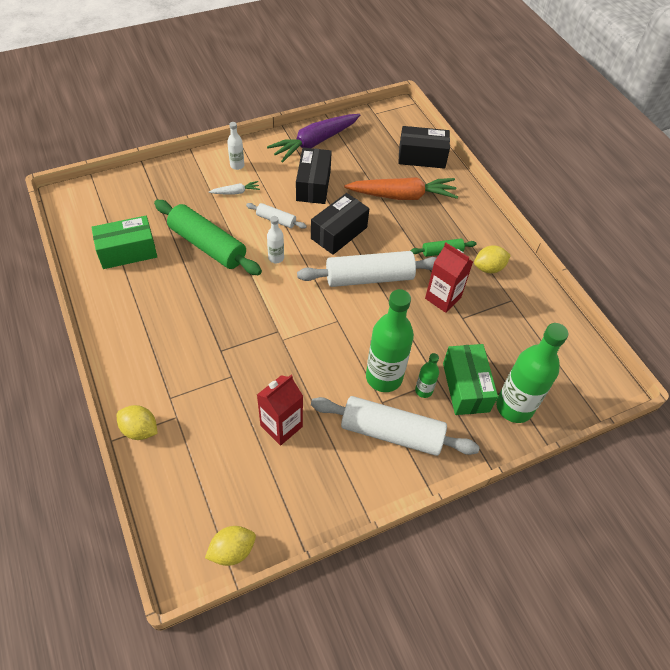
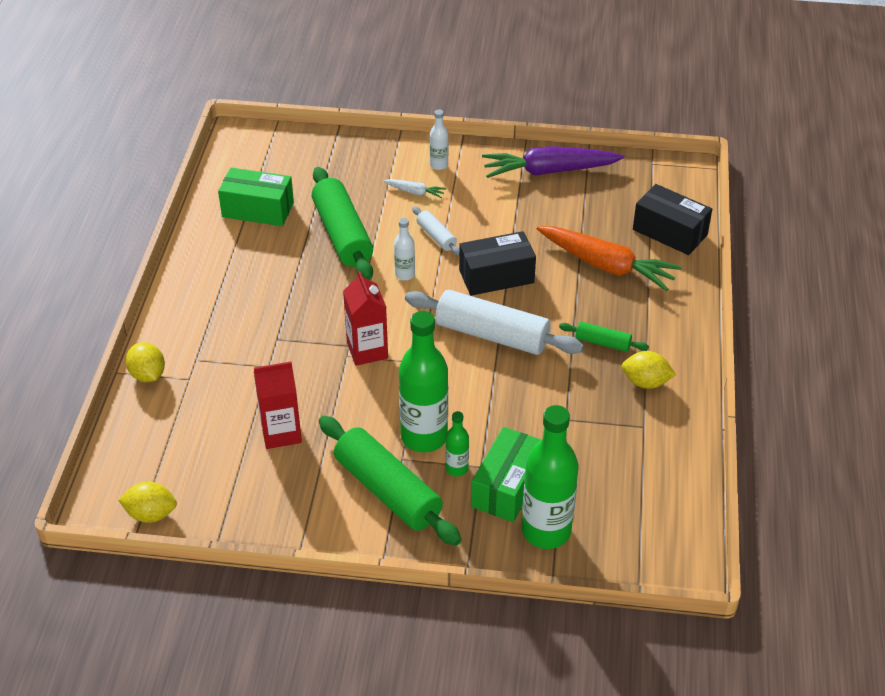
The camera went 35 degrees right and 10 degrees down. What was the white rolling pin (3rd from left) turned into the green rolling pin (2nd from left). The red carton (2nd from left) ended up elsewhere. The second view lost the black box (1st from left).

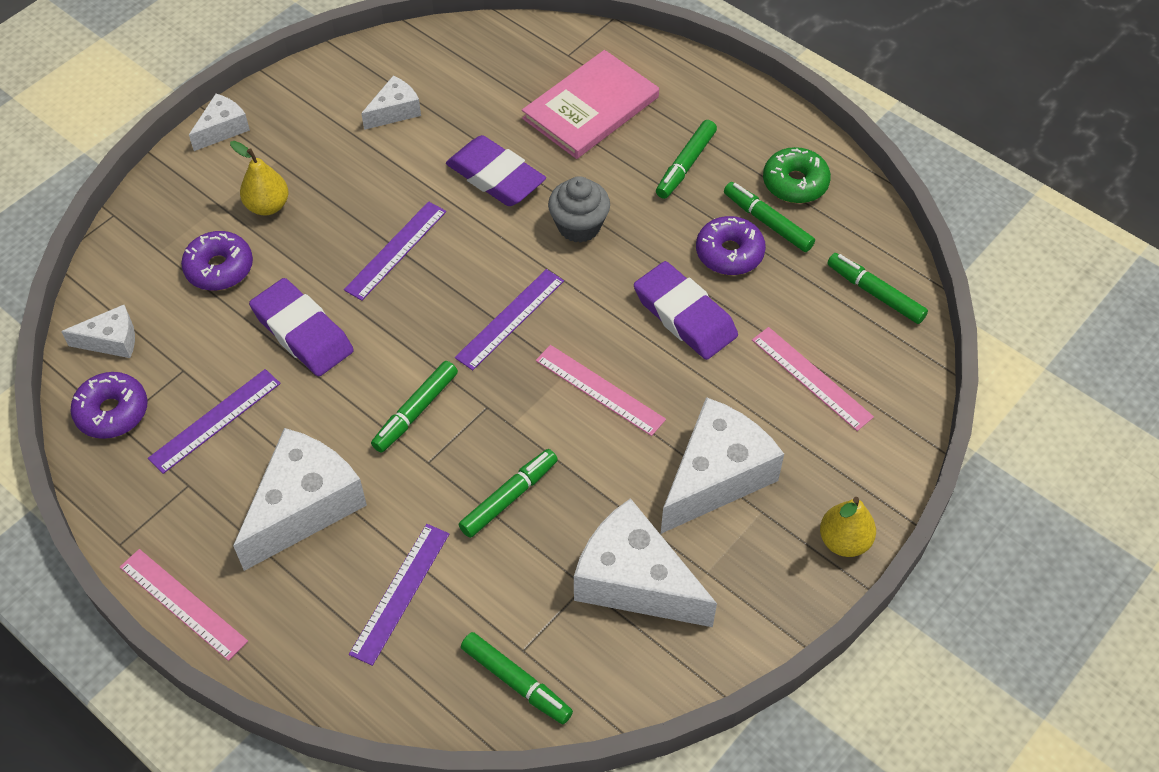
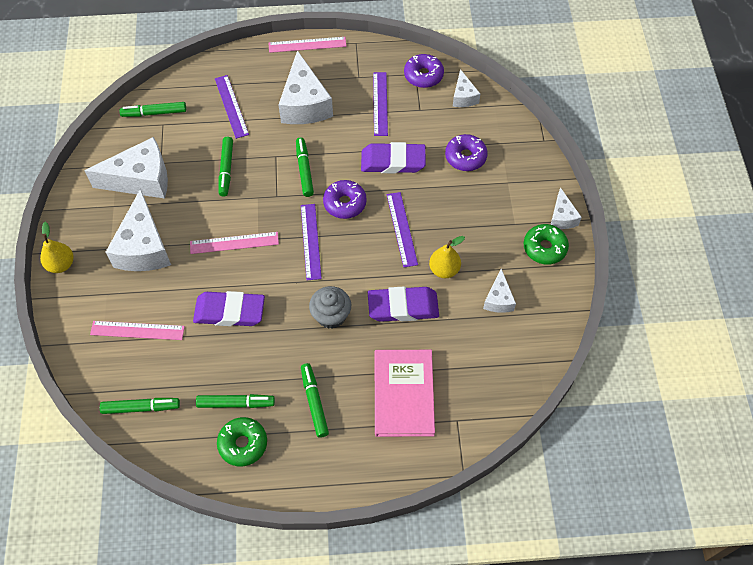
The camera went 135 degrees right and 5 degrees up. The purple donut (3rd from left in the first image) ended up elsewhere. The yellow pear (1st from left in the first image) ended up elsewhere. The white cheese (1st from left in the first image) ended up facing another way, 45 degrees counterclockwise from before. The second view gained the green donut (2nd from left).

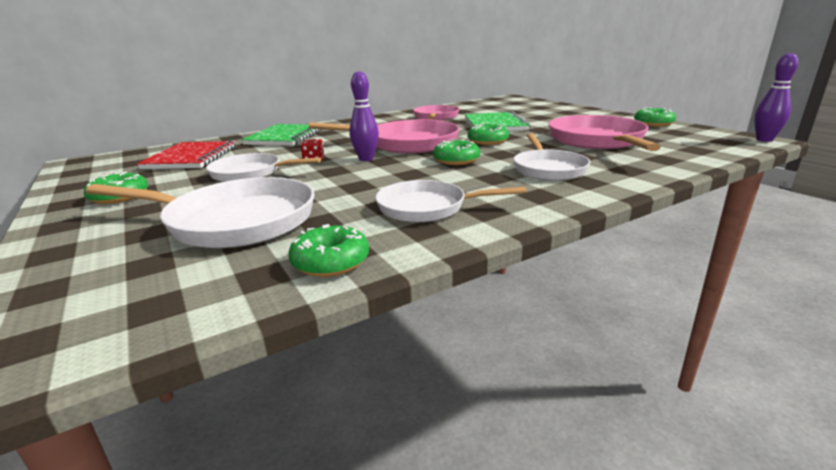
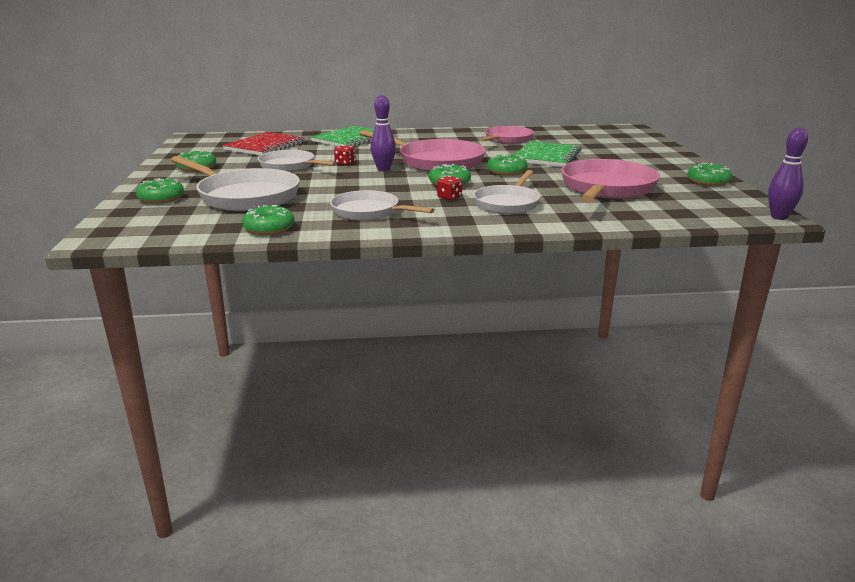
The camera went 25 degrees right and 0 degrees up. The second view gained the green donut (1st from left). The second view gained the red dice (2nd from left).

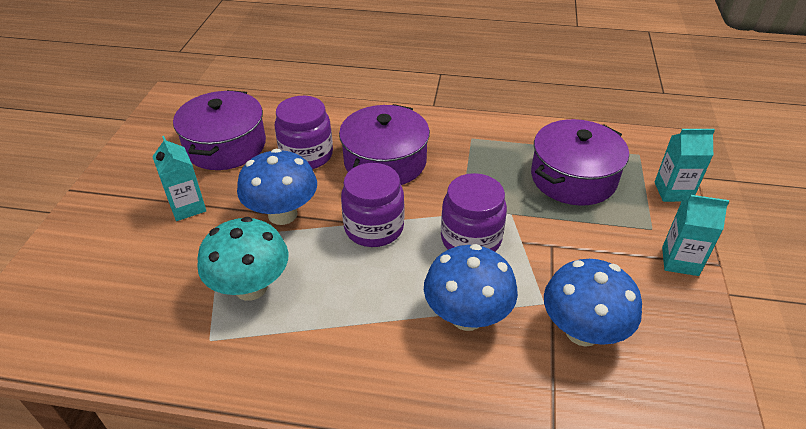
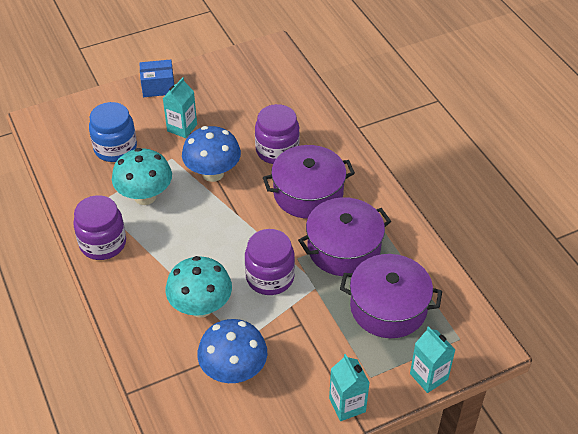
The camera went 55 degrees right and 5 degrees up. The purple jar (2nd from left in the first image) ended up elsewhere. The second view gained the blue jar. The second view gained the blue box. What was the blue mushroom (2nd from left) turned into the turquoise mushroom (2nd from left). The purple pot (1st from left in the first image) ended up elsewhere.

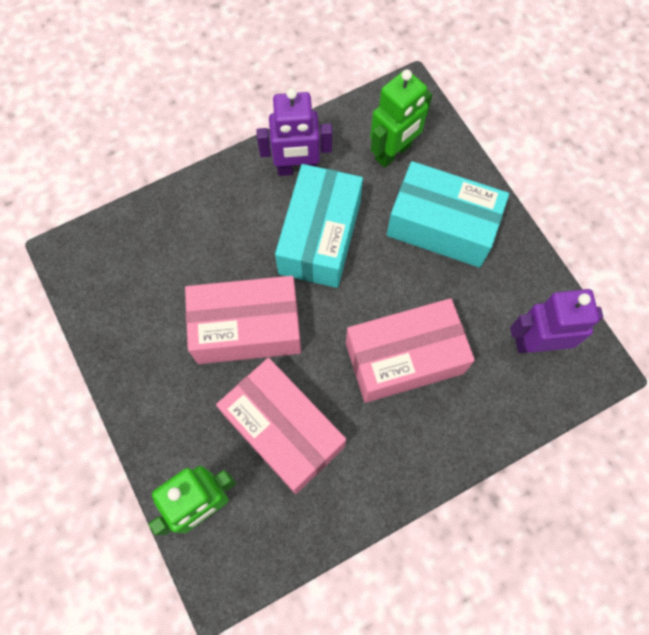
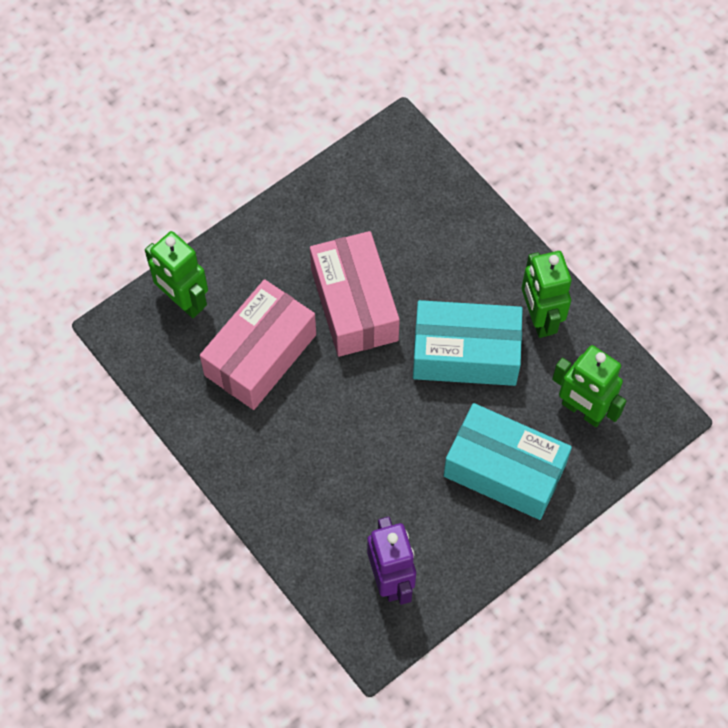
The camera went 80 degrees right and 5 degrees down. The turquoise box (2nd from left) ended up facing another way, 75 degrees counterclockwise from before. What was the purple robot (1st from left) turned into the green robot (2nd from left). The second view lost the pink box (3rd from left).

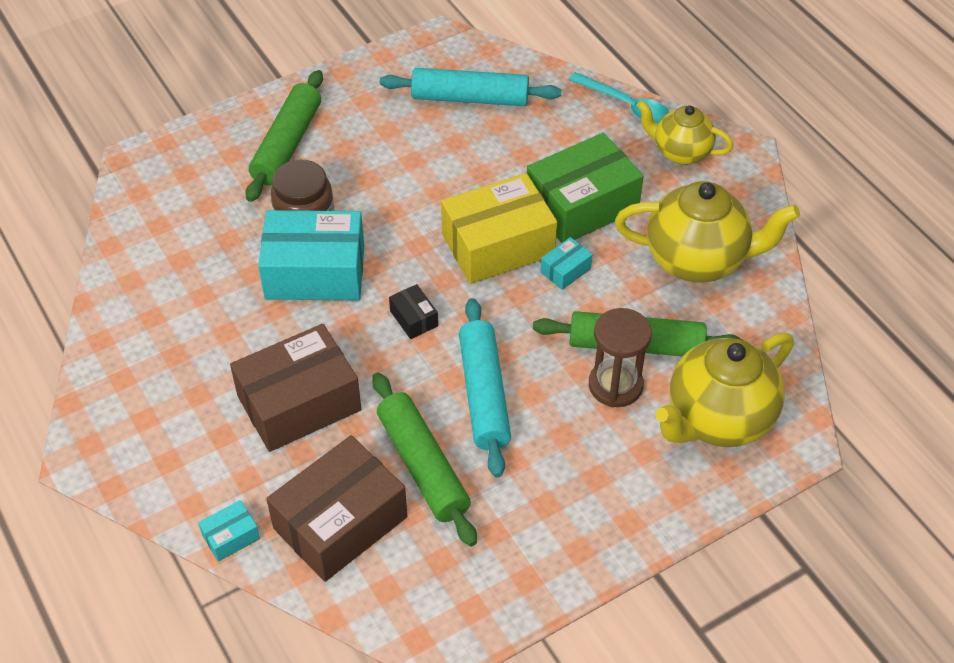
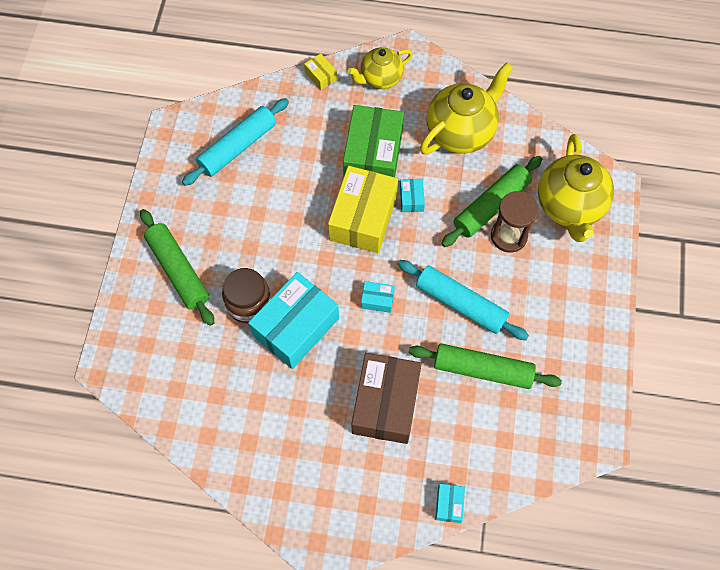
The camera went 50 degrees left and 15 degrees up. Where the turquoise spoon stood, the yellow box (1st from left) came to stand. What was the black box turned into the turquoise box (2nd from left). The second view lost the brown box (2nd from left).

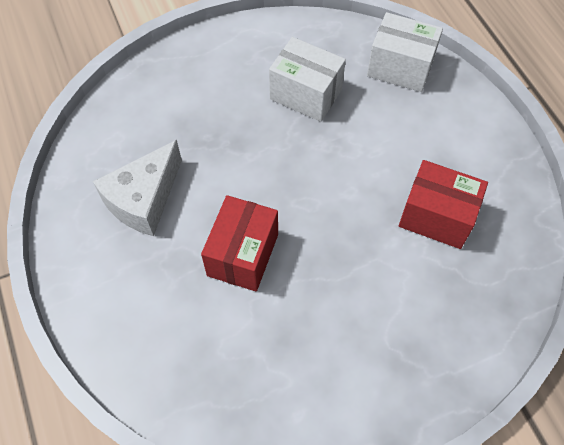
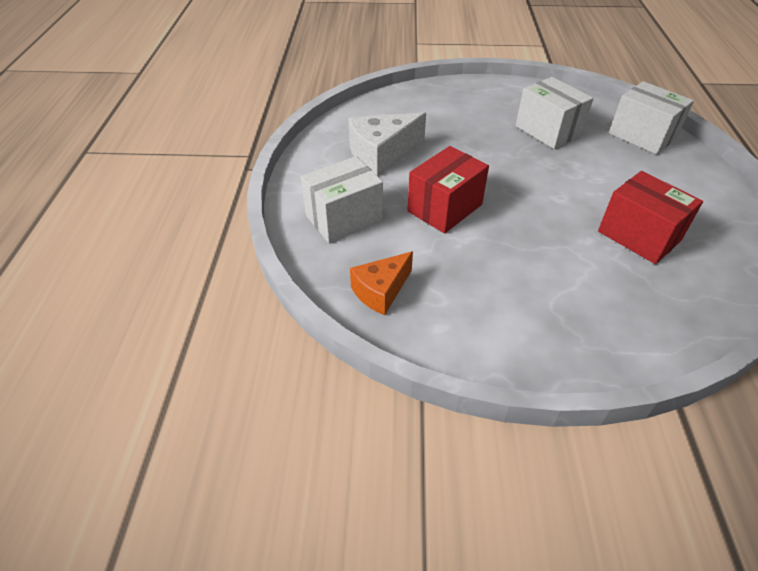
The camera went 25 degrees right and 15 degrees down. The second view gained the white box (1st from left). The second view gained the orange cheese.

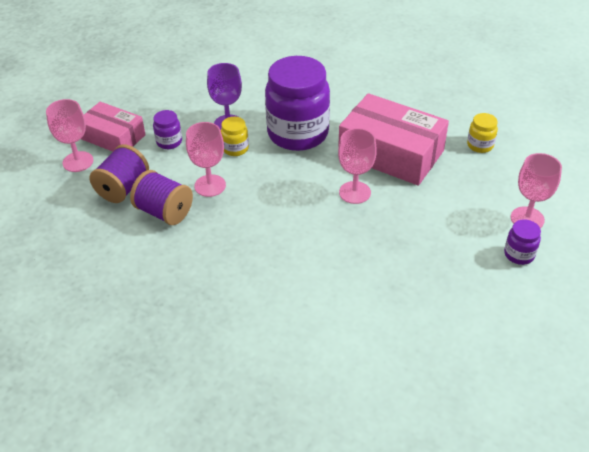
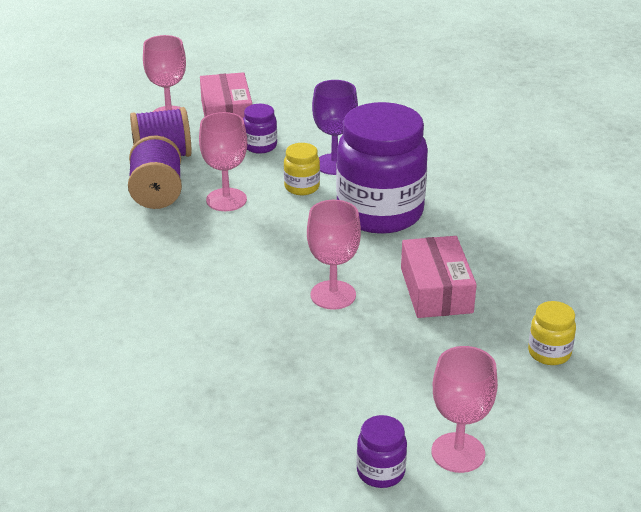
The camera went 50 degrees right and 10 degrees down. The size of the pink box (2nd from left) changed by a factor of 0.62.

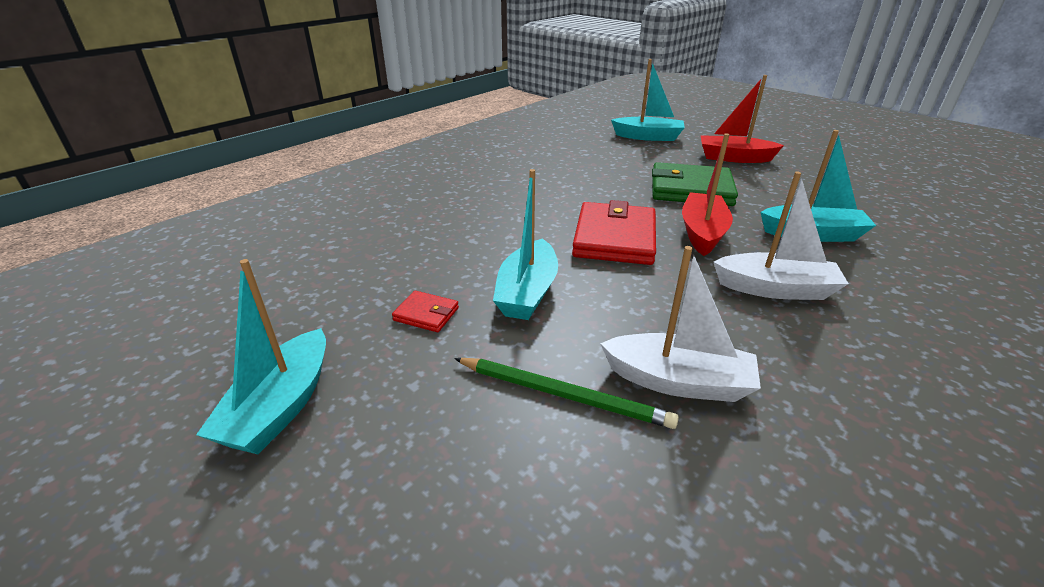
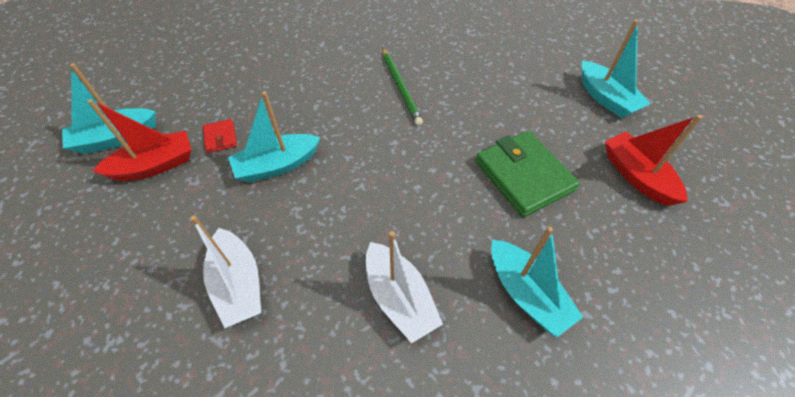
The camera went 50 degrees right and 20 degrees up. The red boat (1st from left) ended up elsewhere. The green pencil ended up elsewhere. The second view lost the red wallet (2nd from left).

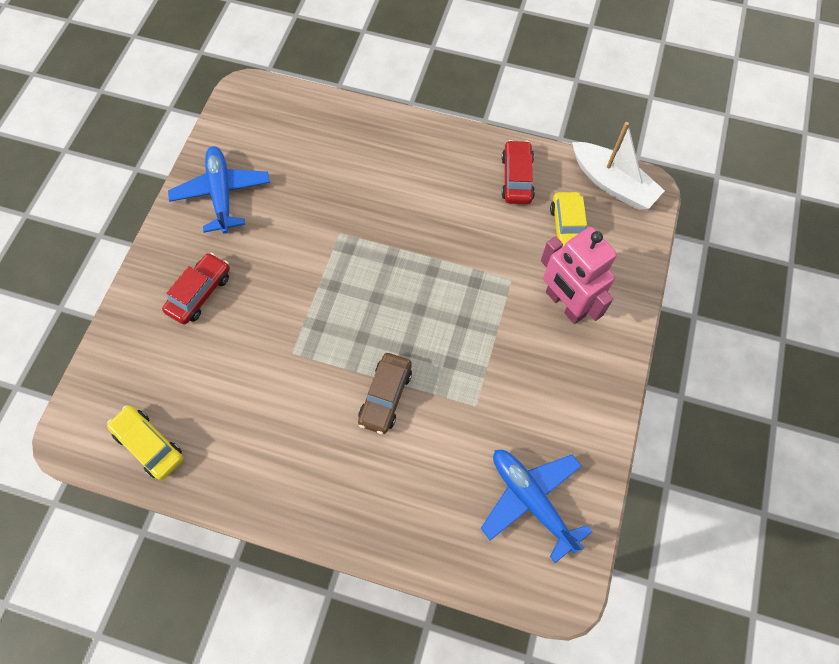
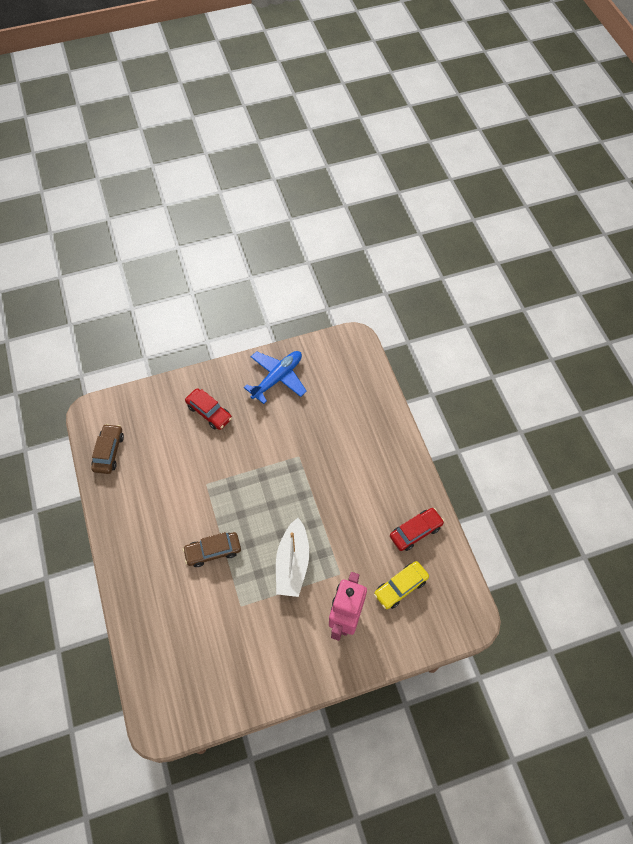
The camera went 55 degrees right and 5 degrees down. What was the yellow car (1st from left) turned into the brown car (1st from left). The red car (1st from left) ended up facing another way, 45 degrees clockwise from before. The white boat ended up elsewhere. The second view lost the blue plane (2nd from left).

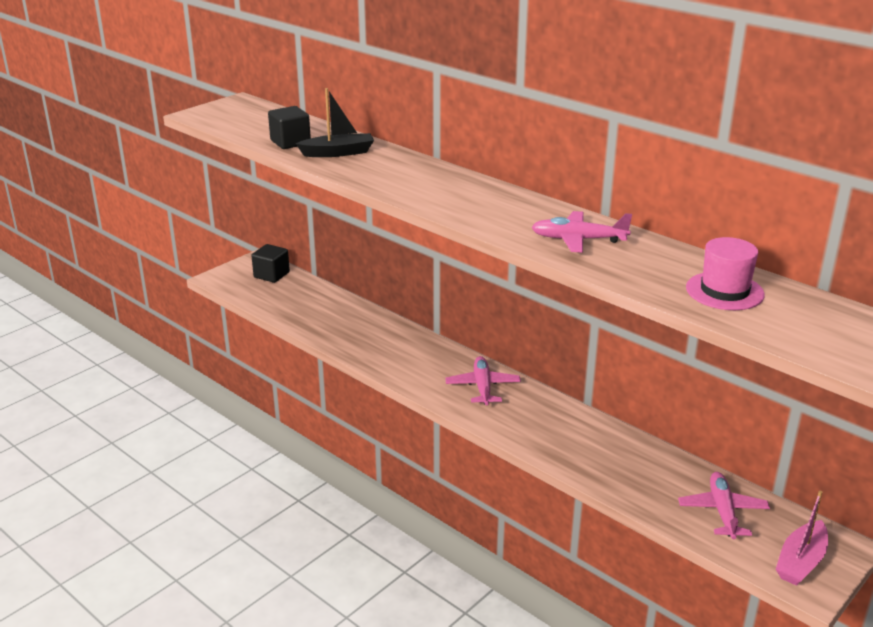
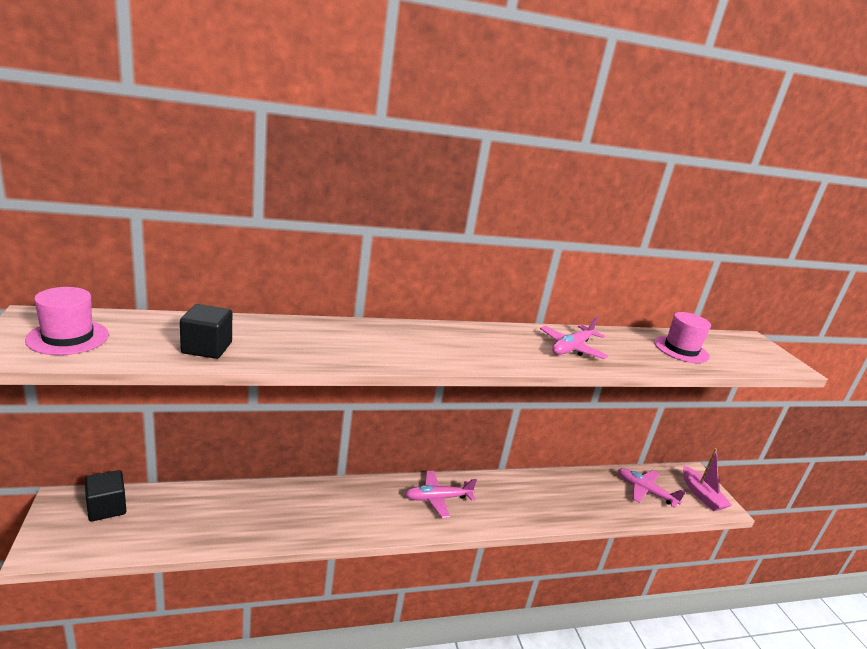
The camera went 60 degrees left and 5 degrees down. The second view gained the pink hat (1st from left). The pink plane (1st from left) ended up facing another way, 45 degrees counterclockwise from before. The second view lost the black boat.

